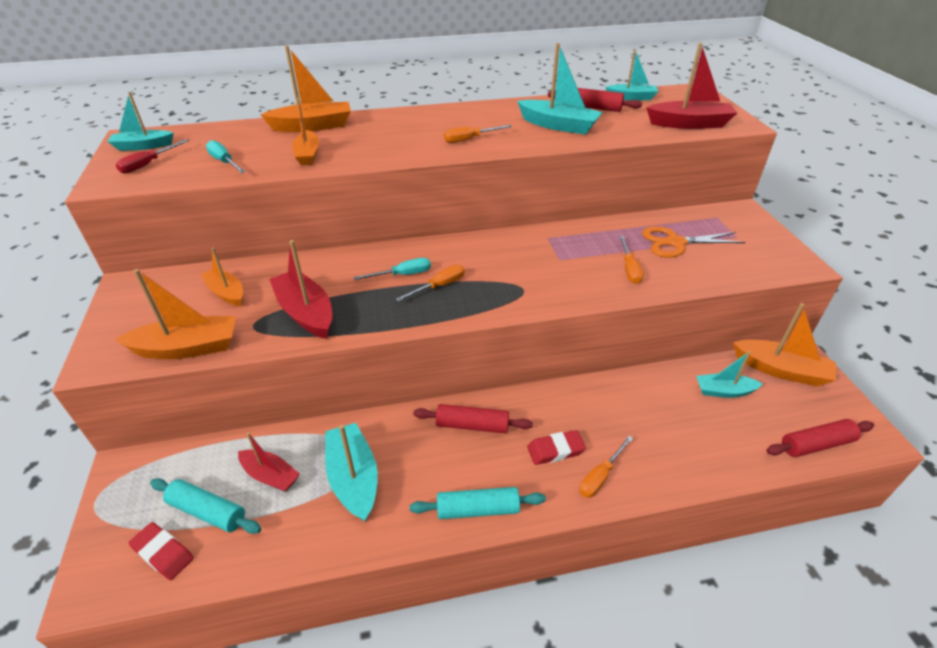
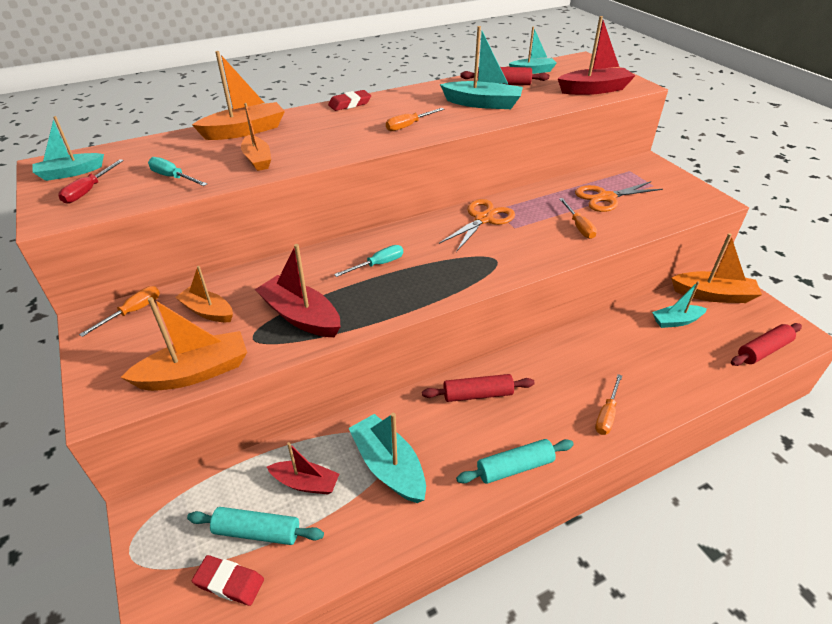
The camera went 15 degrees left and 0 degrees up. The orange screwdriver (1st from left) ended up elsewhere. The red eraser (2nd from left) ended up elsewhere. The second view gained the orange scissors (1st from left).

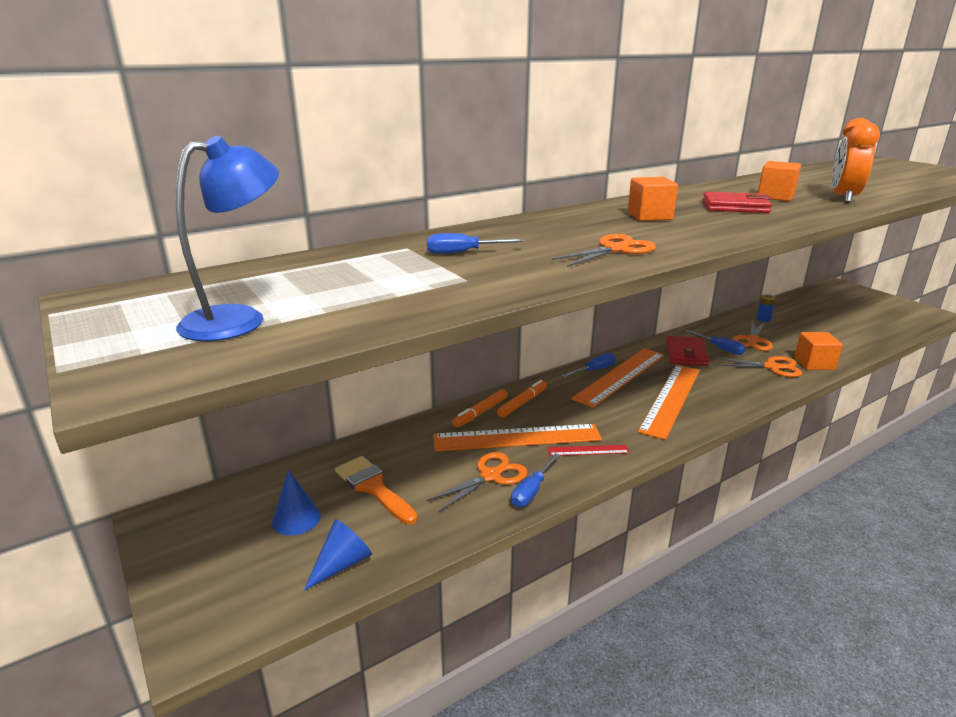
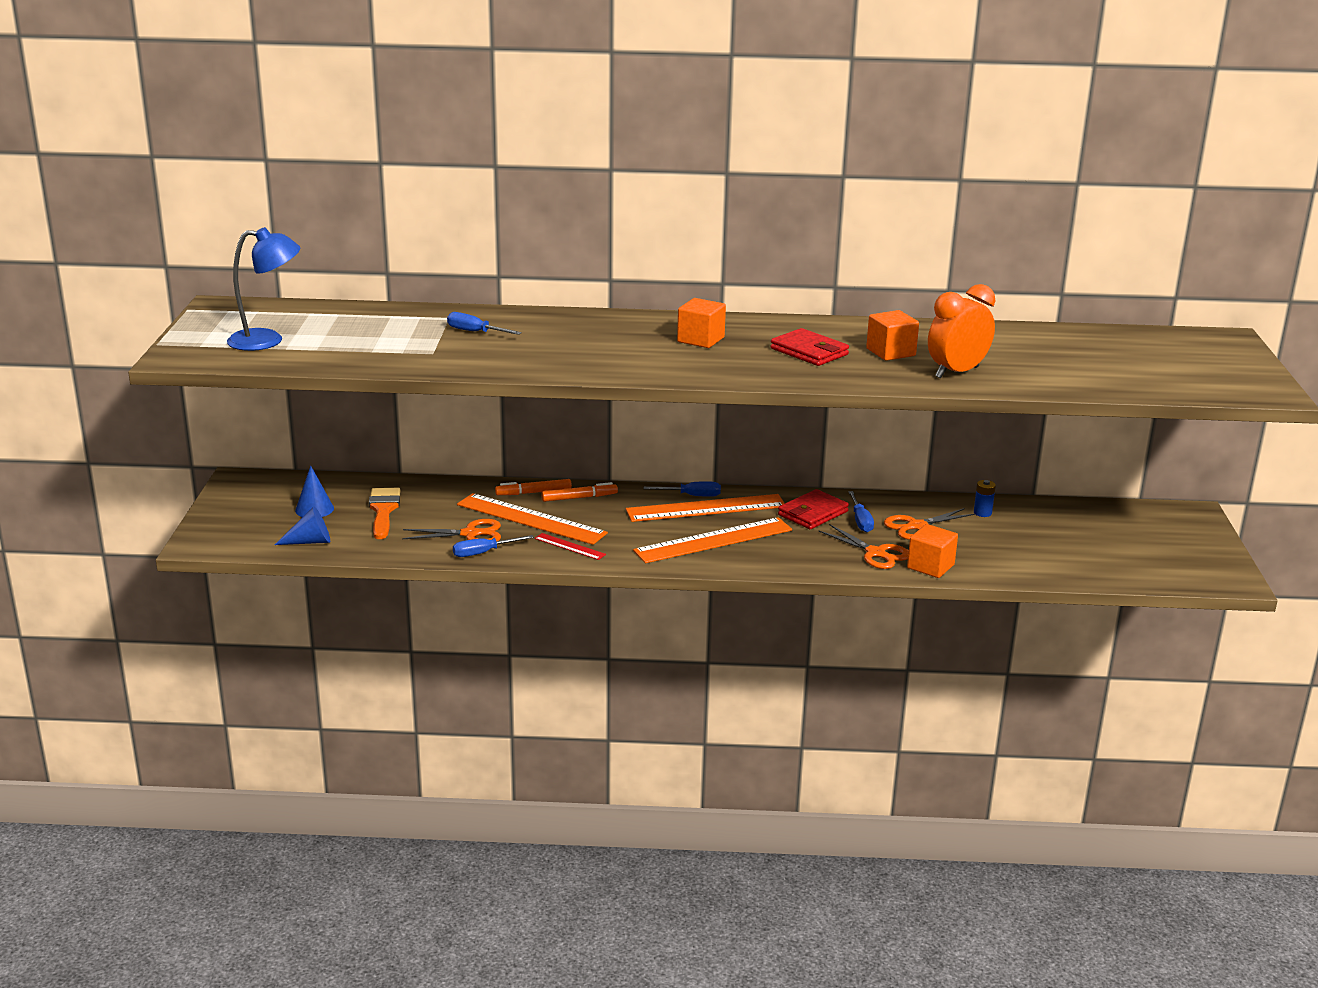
The camera went 35 degrees right and 0 degrees up. The second view lost the orange scissors (2nd from left).

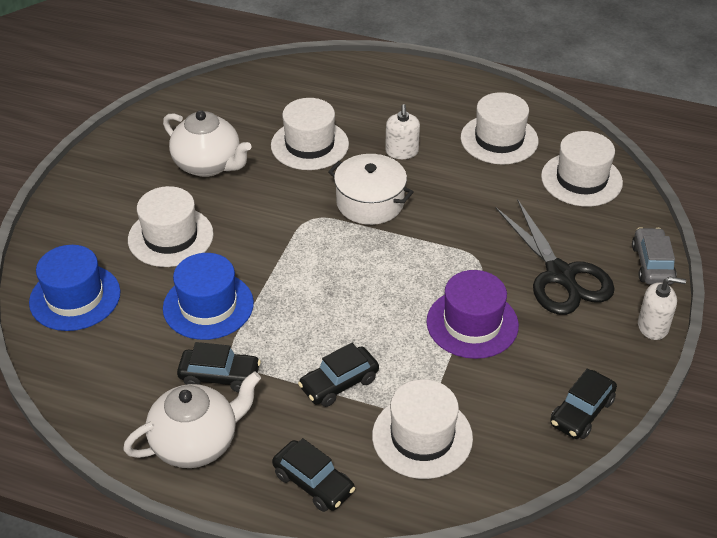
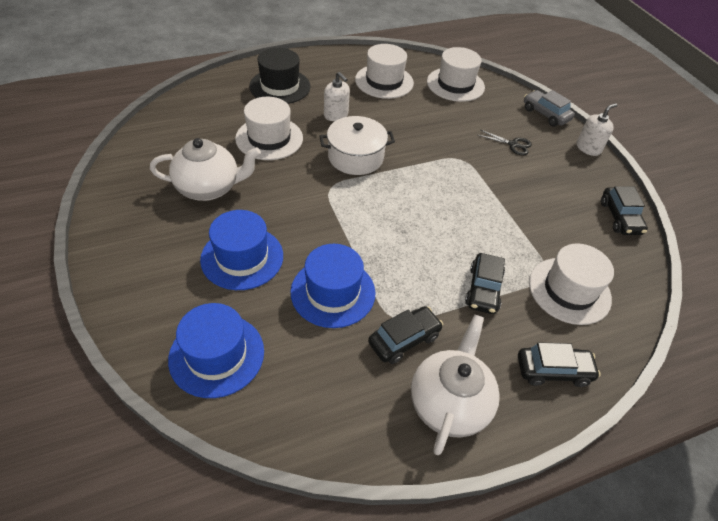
The camera went 45 degrees left and 5 degrees up. What was the white hat (1st from left) turned into the blue hat (2nd from left). The second view gained the black hat. The size of the black scissors changed by a factor of 0.45. The second view lost the purple hat.

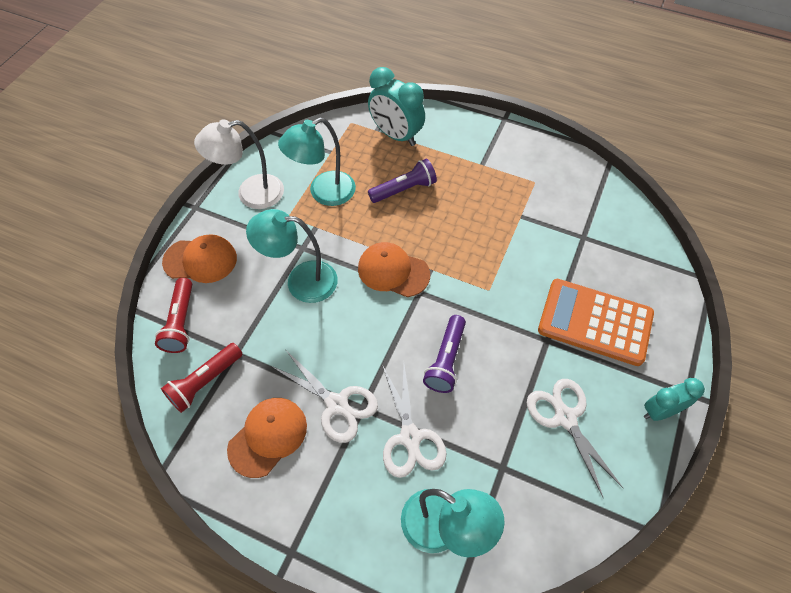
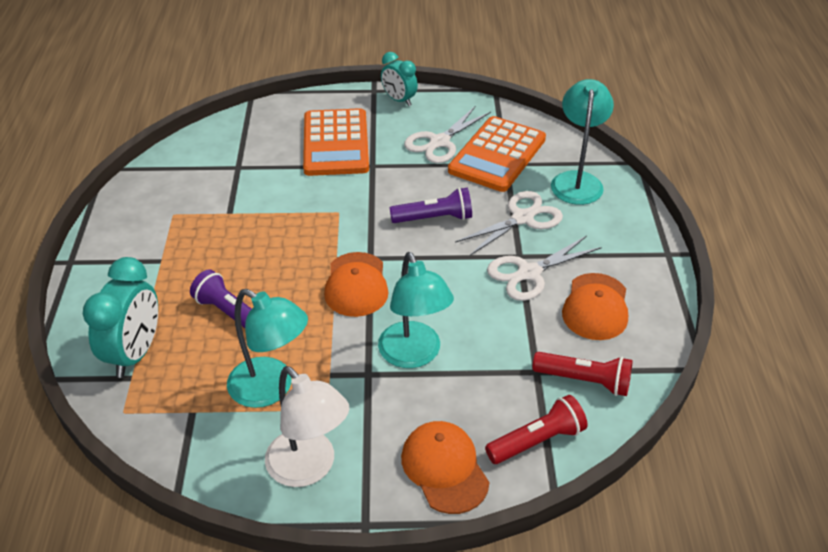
The camera went 115 degrees left and 15 degrees down. The second view gained the orange calculator (2nd from left). The white scissors (1st from left in the first image) ended up facing another way, 135 degrees counterclockwise from before. The orange cap (2nd from left in the first image) ended up facing another way, 90 degrees counterclockwise from before.

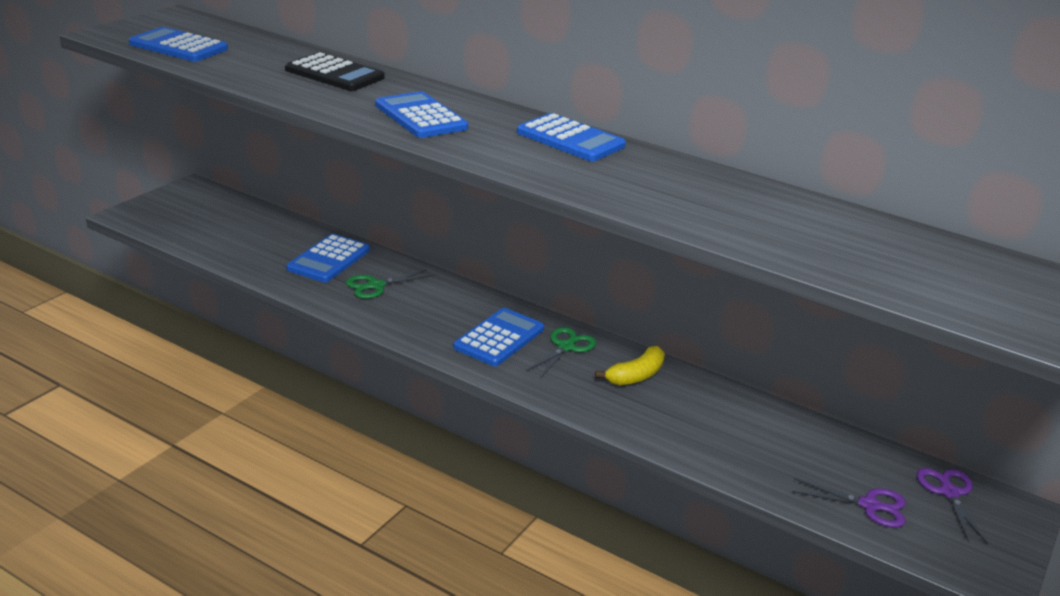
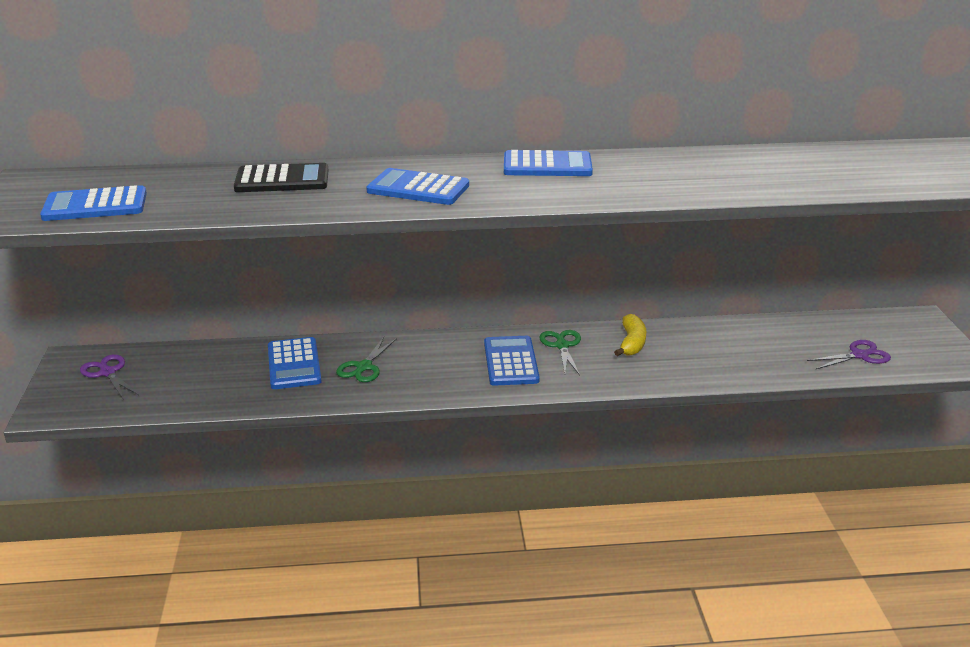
The camera went 35 degrees left and 0 degrees up. The purple scissors (2nd from left in the first image) ended up elsewhere.

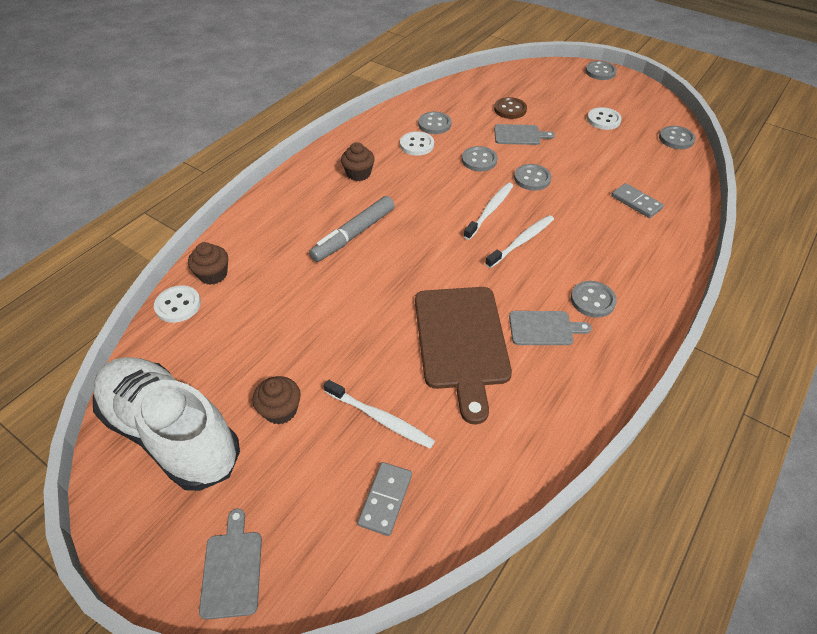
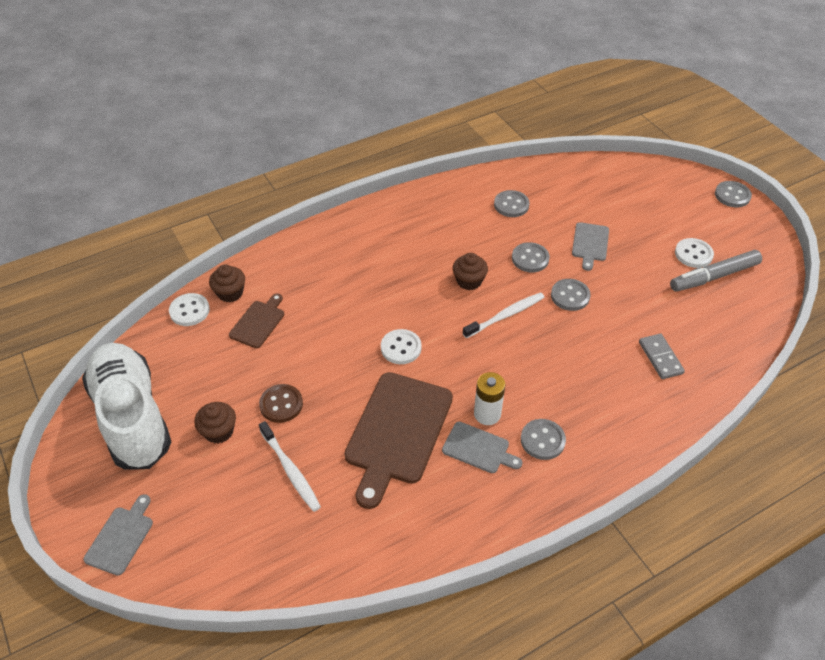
The camera went 25 degrees right and 0 degrees up. The second view gained the brown cutting board (1st from left). The brown button ended up elsewhere. The white button (2nd from left) ended up elsewhere. The brown cupcake (3rd from left) ended up elsewhere. The second view gained the white battery. The grey cutting board (2nd from left in the first image) ended up facing another way, 75 degrees clockwise from before. The grey marker ended up elsewhere. The second view lost the grey domino (1st from left). The second view lost the white toothbrush (3rd from left). The second view lost the grey button (6th from left).

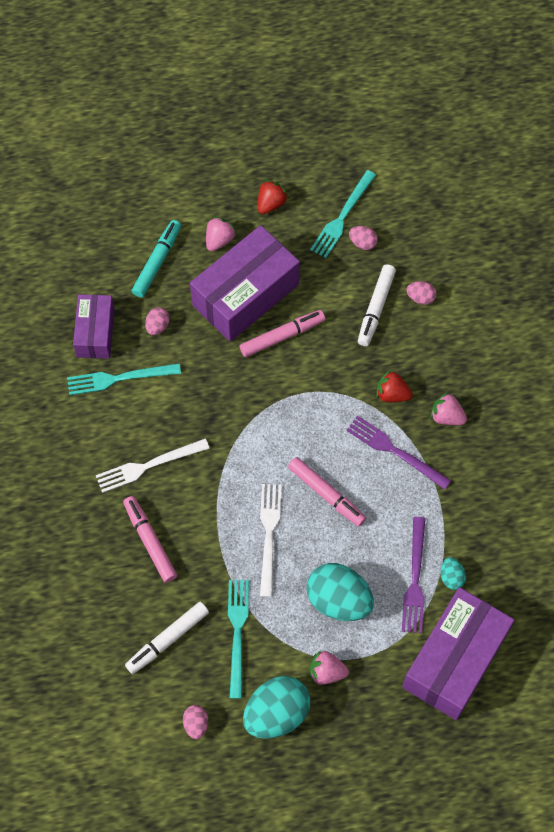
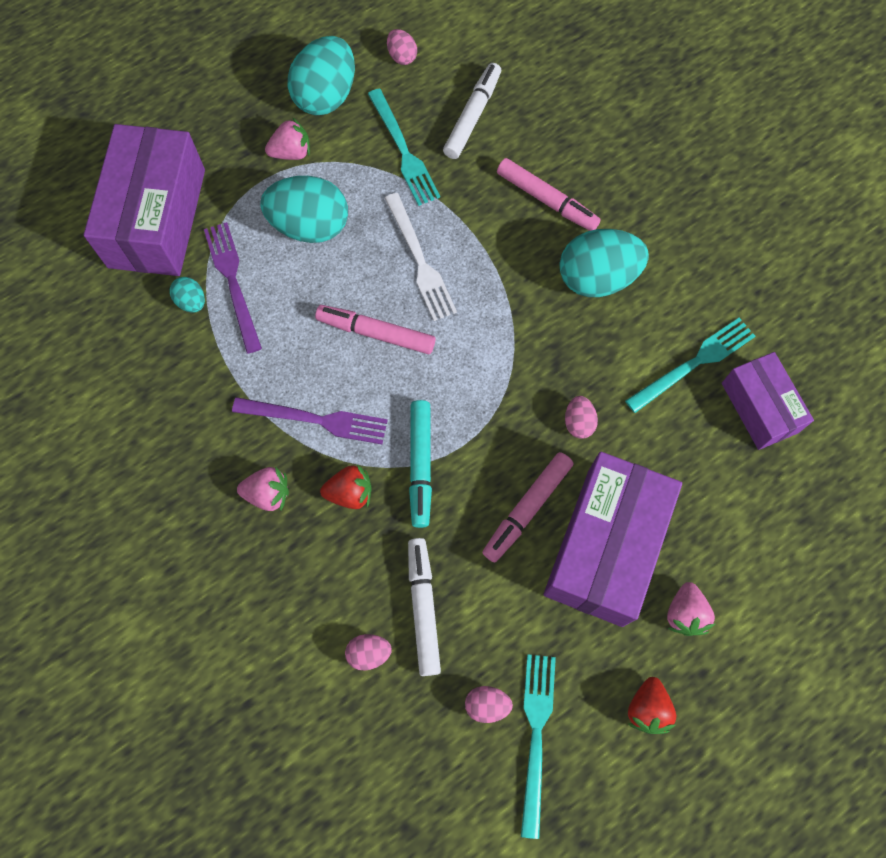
The camera went 155 degrees right and 5 degrees up. The turquoise marker ended up elsewhere. Where the white fork (1st from left) stood, the turquoise egg (4th from left) came to stand. The pink egg (1st from left in the first image) ended up elsewhere.

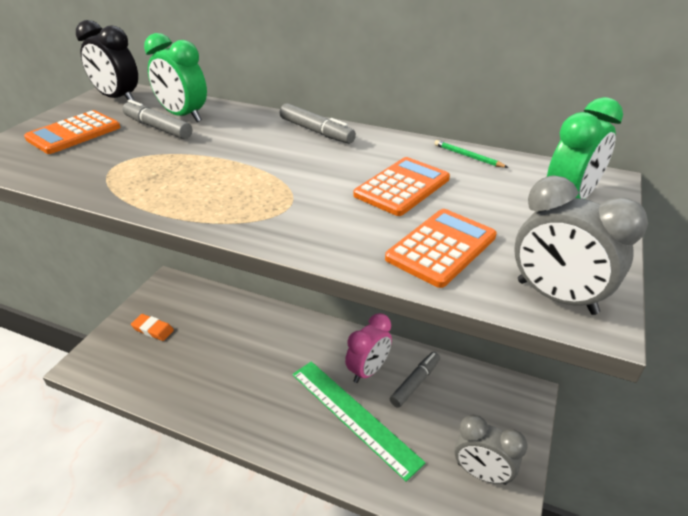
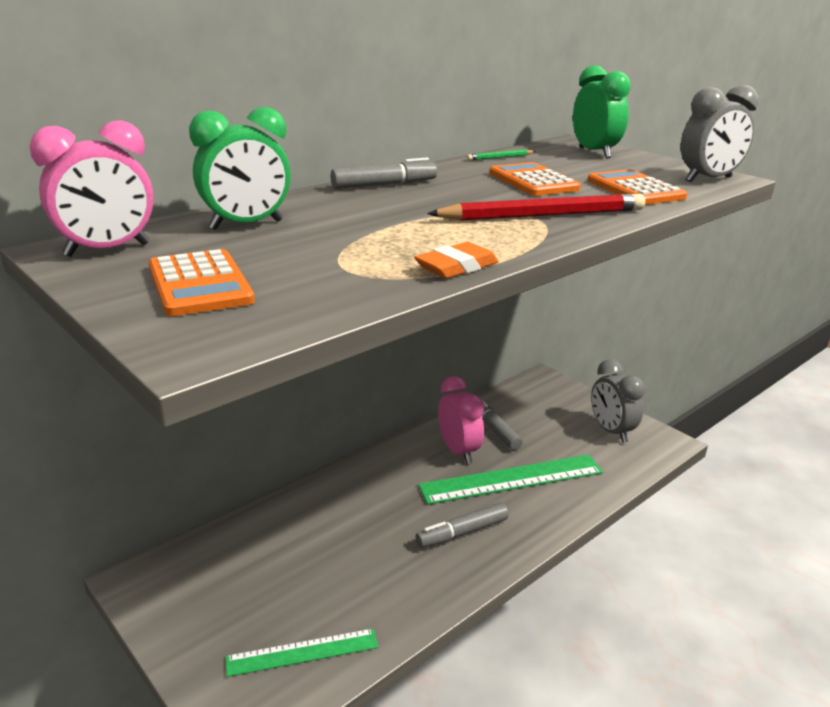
The camera went 65 degrees left and 10 degrees down. What was the black clock turned into the pink clock (1st from left). The second view gained the green ruler (1st from left). The orange eraser ended up elsewhere. The grey marker (1st from left in the first image) ended up elsewhere. The second view gained the red pencil. The grey clock (1st from left) ended up facing another way, 105 degrees clockwise from before.

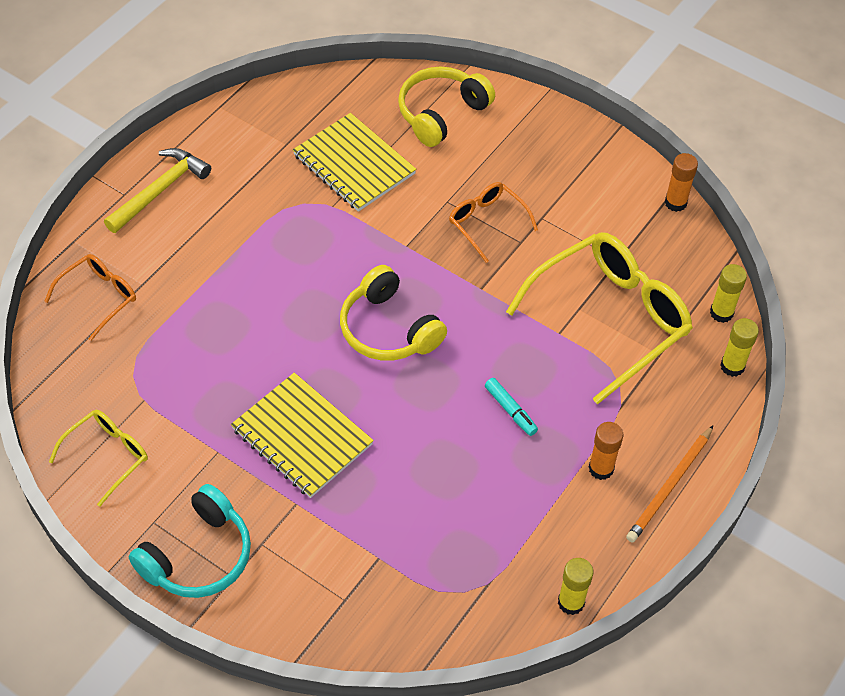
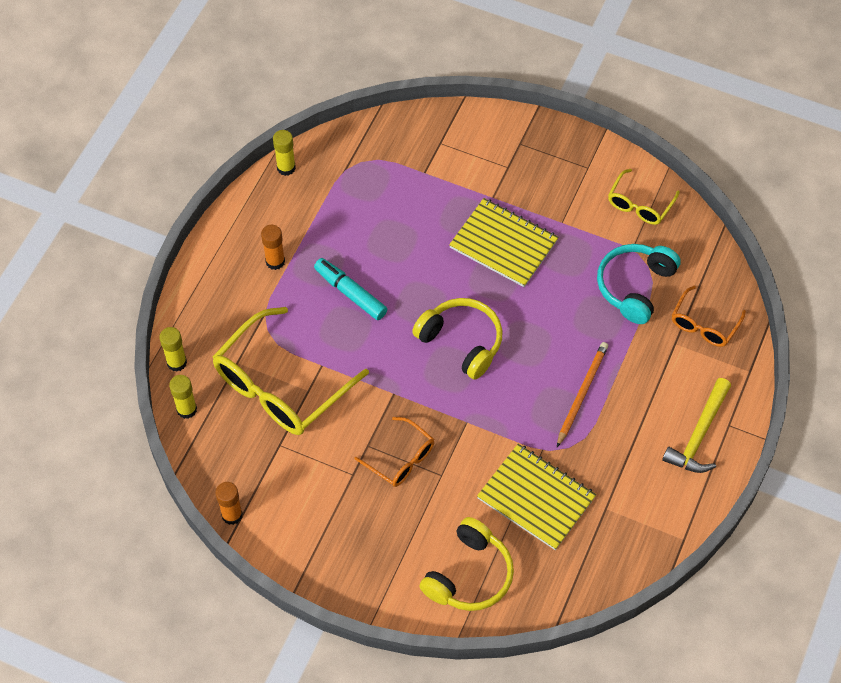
The camera went 170 degrees right and 5 degrees up. The size of the turquoise marker changed by a factor of 1.55. The orange pencil ended up elsewhere. The turquoise headphones ended up elsewhere.

